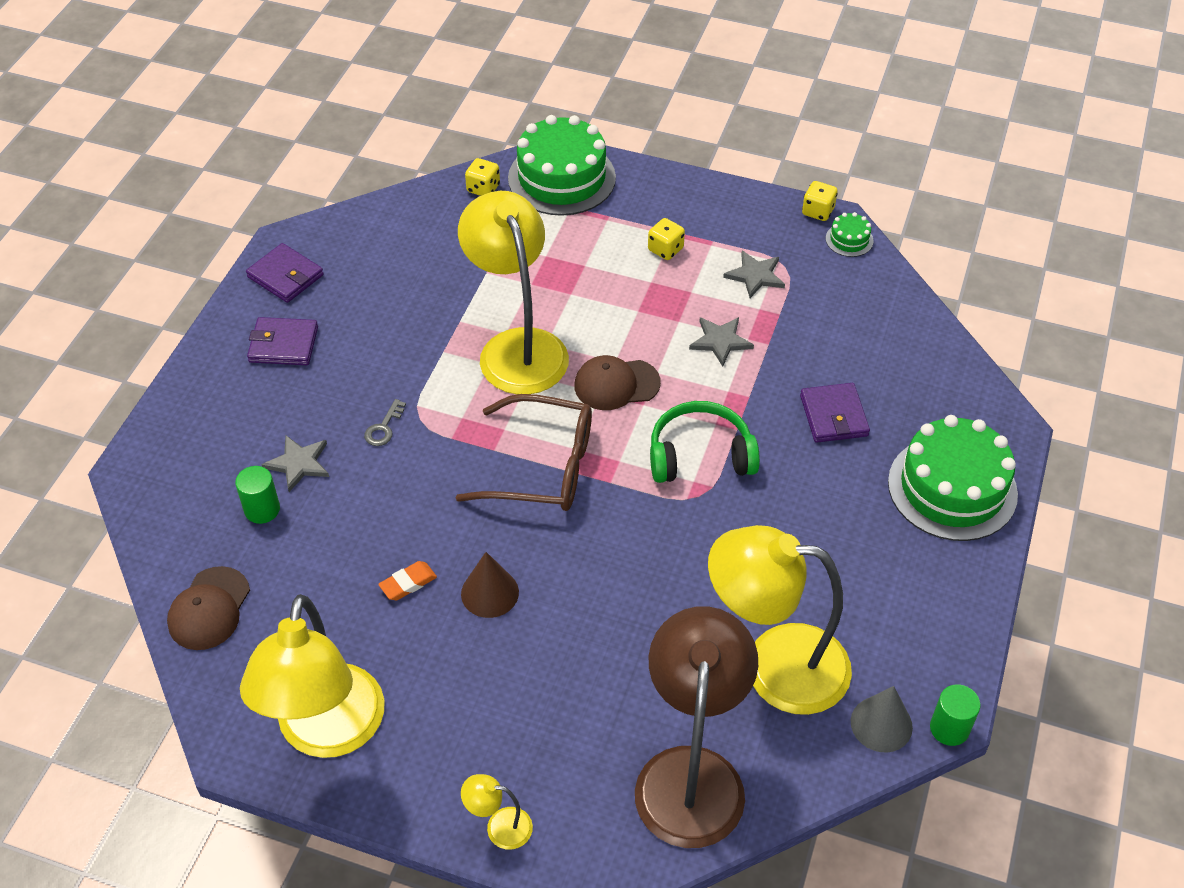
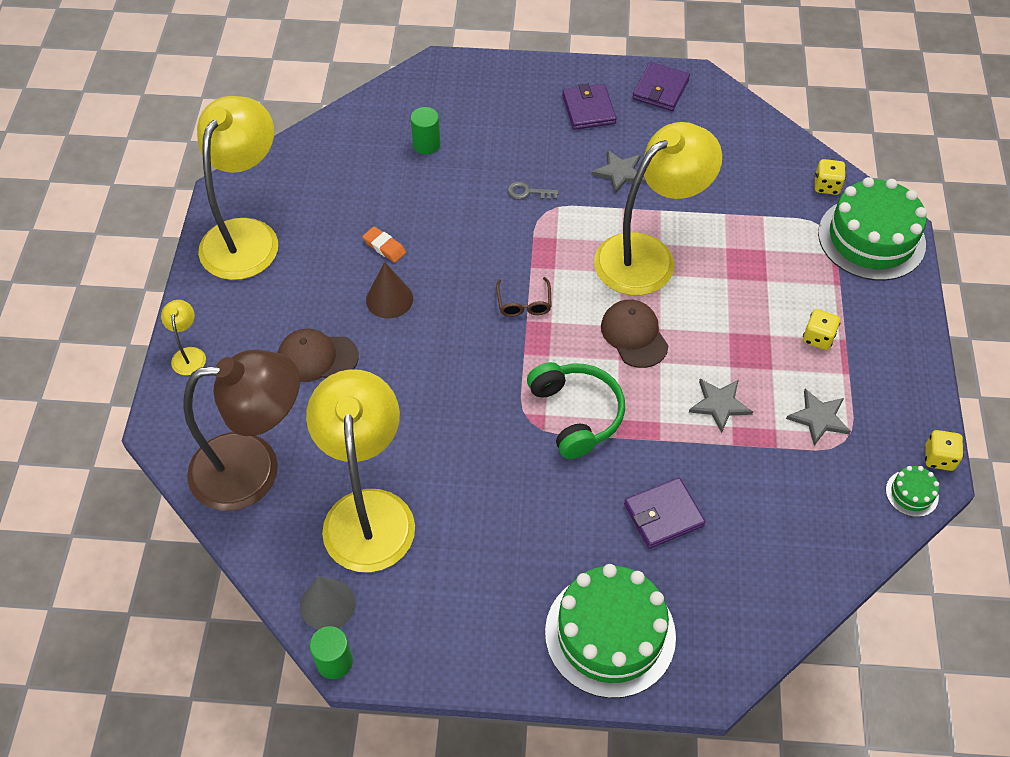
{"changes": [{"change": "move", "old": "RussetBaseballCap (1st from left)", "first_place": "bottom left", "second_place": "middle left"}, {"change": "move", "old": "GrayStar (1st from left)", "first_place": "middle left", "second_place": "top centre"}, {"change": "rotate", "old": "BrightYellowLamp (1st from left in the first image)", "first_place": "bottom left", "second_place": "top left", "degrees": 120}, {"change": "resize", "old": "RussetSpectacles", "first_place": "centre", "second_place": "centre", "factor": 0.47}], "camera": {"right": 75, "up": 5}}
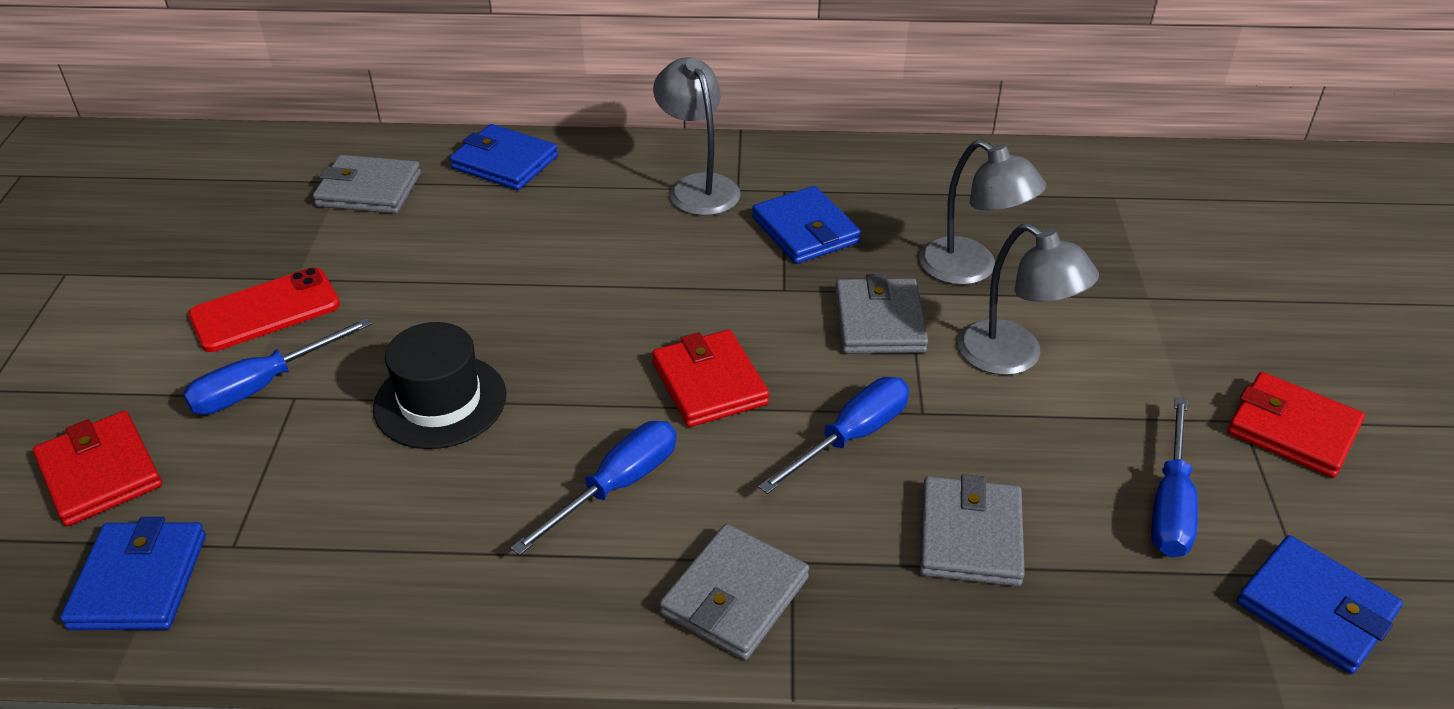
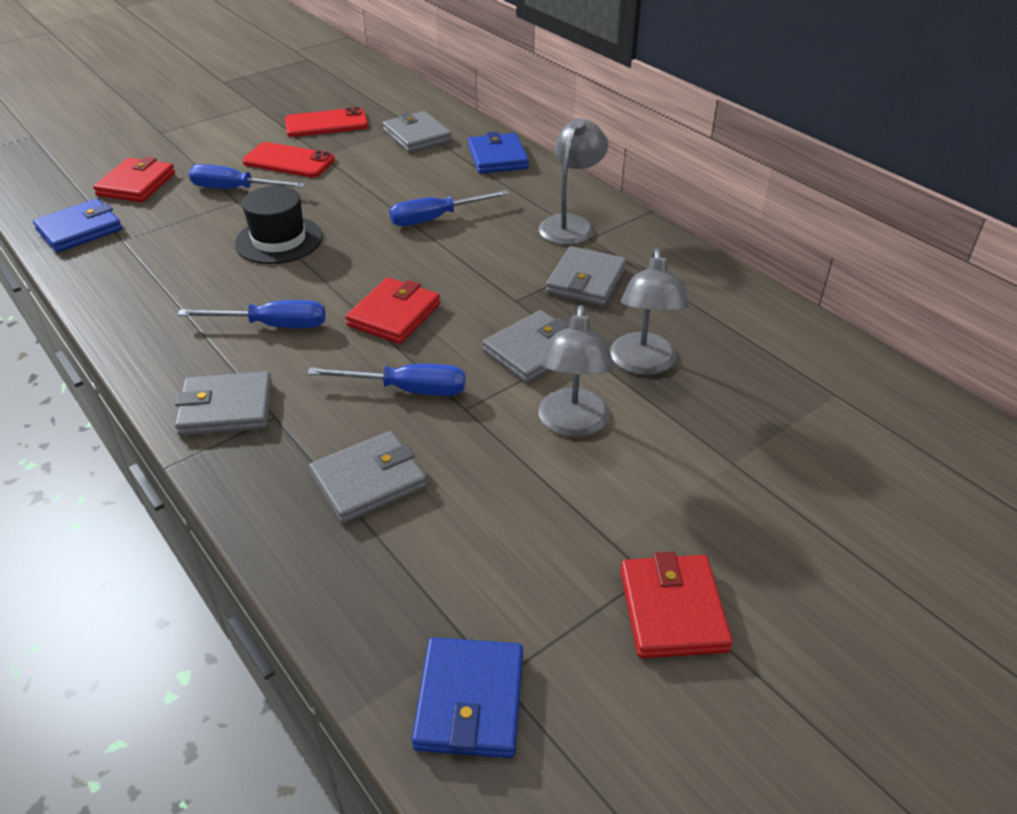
{"changes": [{"change": "insert", "new": "CrimsonSmartphone (2nd from left)", "second_place": "top left"}, {"change": "move", "old": "BlueFlatScrewdriver (4th from left)", "first_place": "bottom right", "second_place": "top centre"}, {"change": "recolor", "old": "BlueBillfold (3rd from left)", "new": "GrayBillfold (5th from left)", "first_place": "top centre", "second_place": "centre"}], "camera": {"right": 50, "up": 0}}
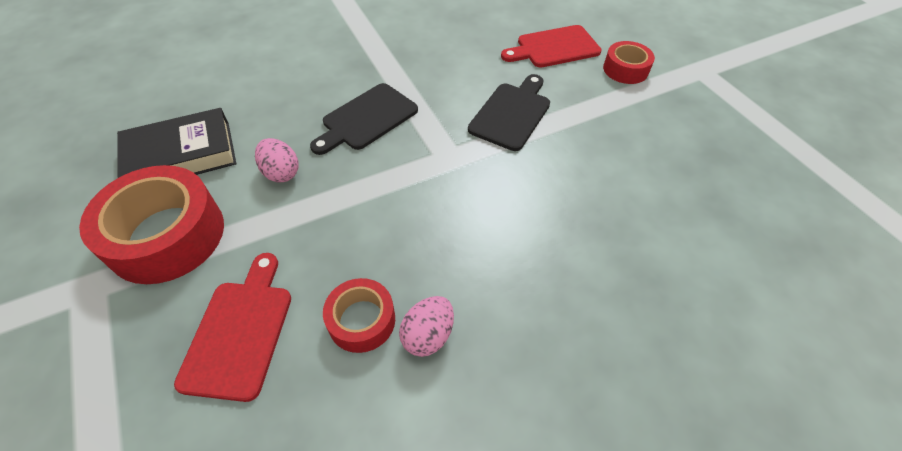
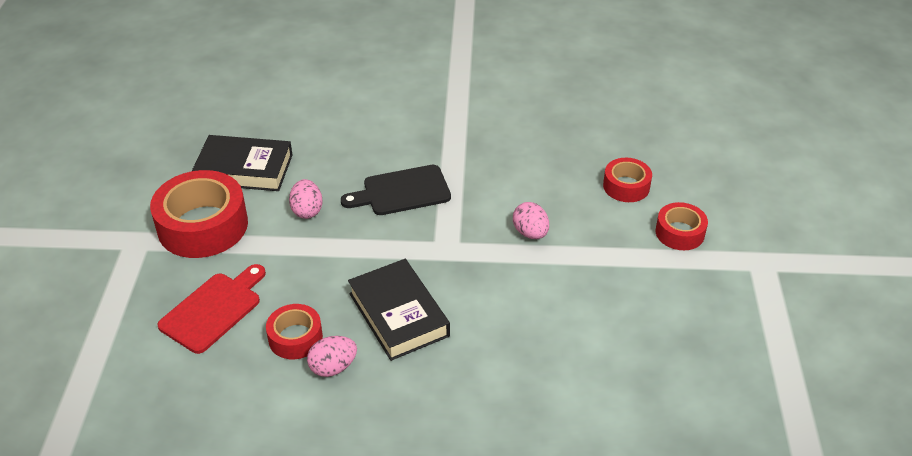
{"changes": [{"change": "insert", "new": "JetBlackHardback (2nd from left)", "second_place": "bottom centre"}, {"change": "replace", "old": "JetBlackBreadBoard (2nd from left)", "new": "PinkEgg (3rd from left)", "first_place": "top centre", "second_place": "centre"}, {"change": "replace", "old": "CrimsonBreadBoard (2nd from left)", "new": "CrimsonStickyTape (3rd from left)", "first_place": "top centre", "second_place": "middle right"}], "camera": {"right": 30, "up": -10}}
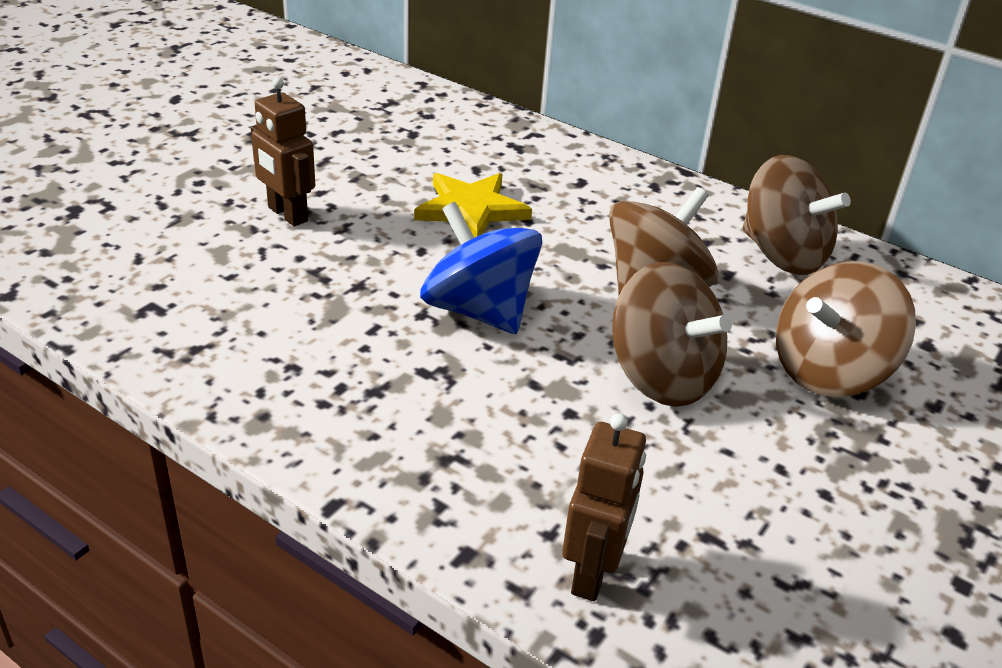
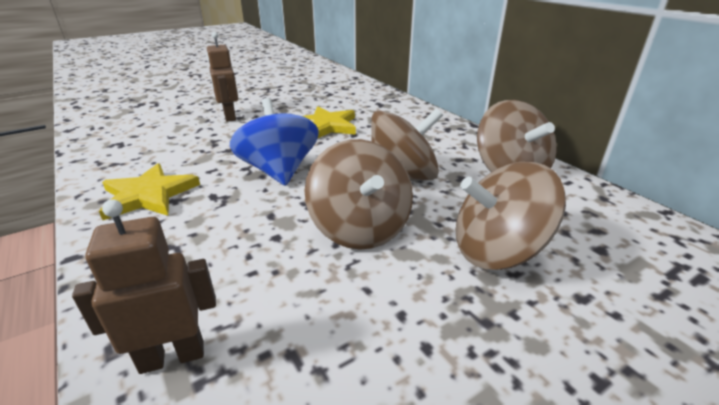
{"changes": [{"change": "insert", "new": "BrightYellowStar (1st from left)", "second_place": "middle left"}, {"change": "rotate", "old": "RussetRobot (2nd from left in the first image)", "first_place": "bottom centre", "second_place": "bottom left", "degrees": -150}], "camera": {"right": 25, "up": -5}}
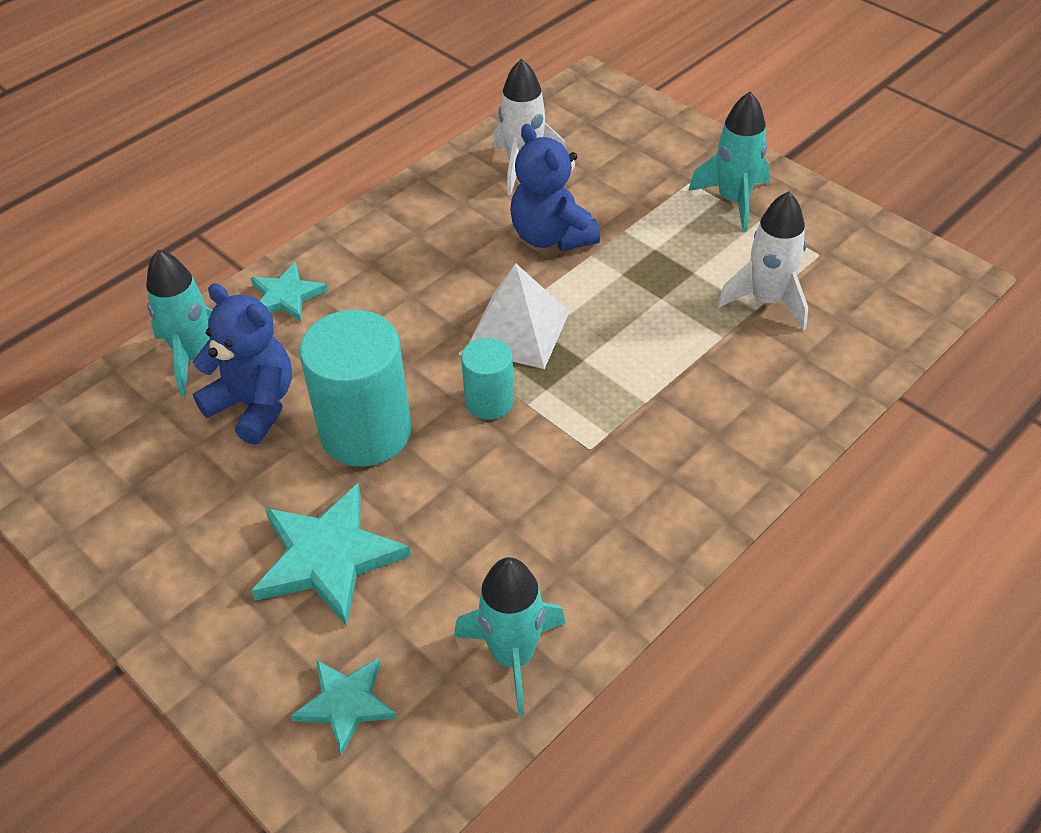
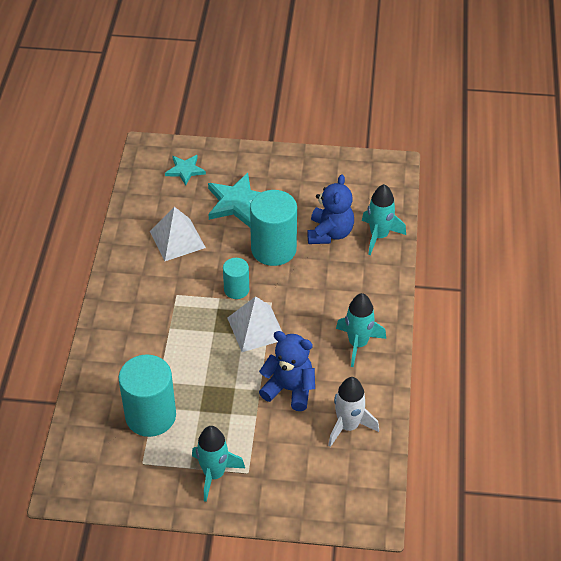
{"changes": [{"change": "delete", "old": "TealStar (1st from left)", "first_place": "middle left"}, {"change": "insert", "new": "WhitePyramidShape (1st from left)", "second_place": "middle left"}, {"change": "move", "old": "TealSpaceship (2nd from left)", "first_place": "bottom centre", "second_place": "centre"}, {"change": "replace", "old": "WhiteSpaceship (2nd from left)", "new": "TealCylinderShape (1st from left)", "first_place": "top right", "second_place": "bottom left"}, {"change": "rotate", "old": "BlueTeddy (1st from left in the first image)", "first_place": "middle left", "second_place": "centre", "degrees": -75}], "camera": {"right": 140, "up": 0}}
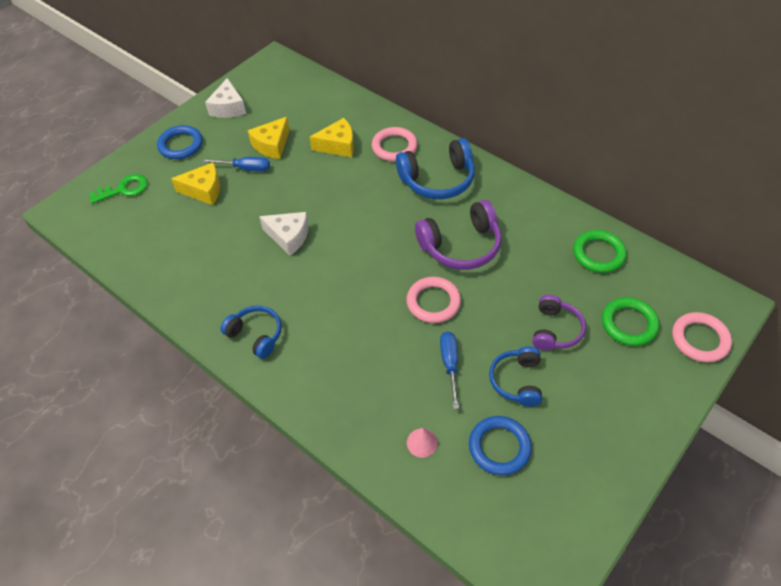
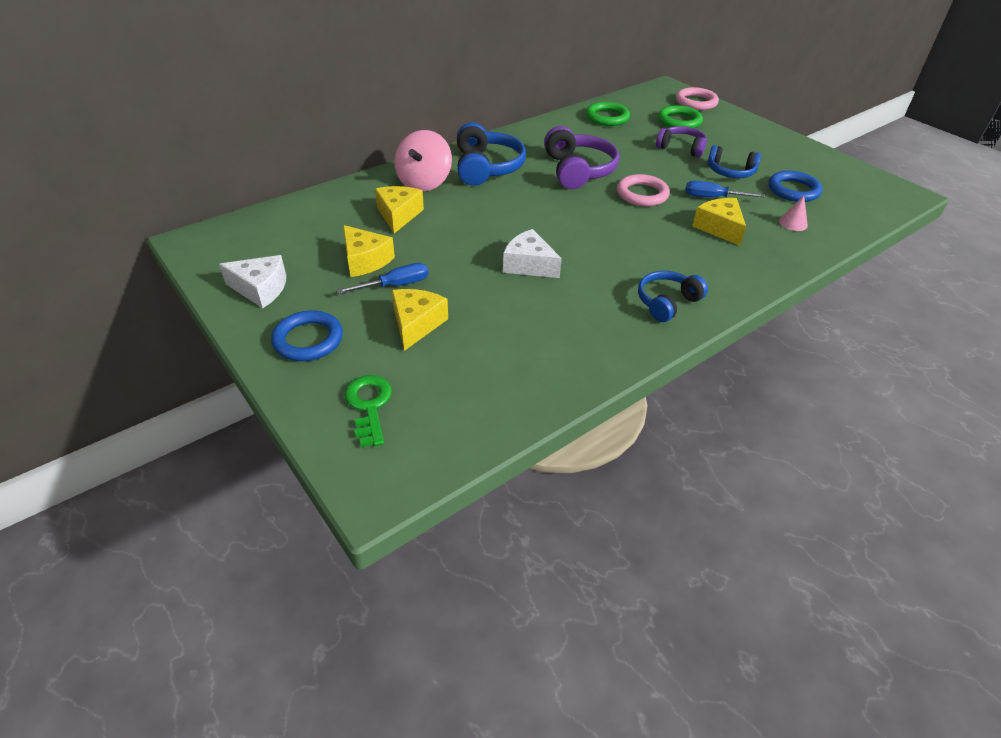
{"changes": [{"change": "insert", "new": "BrightYellowCheese (4th from left)", "second_place": "top right"}, {"change": "replace", "old": "PinkHoop (1st from left)", "new": "PinkSpinningTop", "first_place": "top centre", "second_place": "top centre"}, {"change": "rotate", "old": "BlueFlatScrewdriver (1st from left)", "first_place": "top left", "second_place": "centre", "degrees": 45}, {"change": "rotate", "old": "WhiteCheese (2nd from left)", "first_place": "centre", "second_place": "centre", "degrees": -90}], "camera": {"right": -80, "up": -10}}
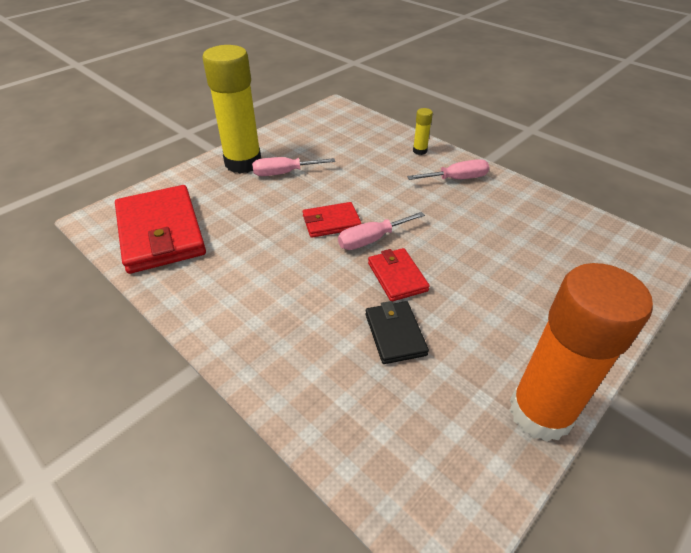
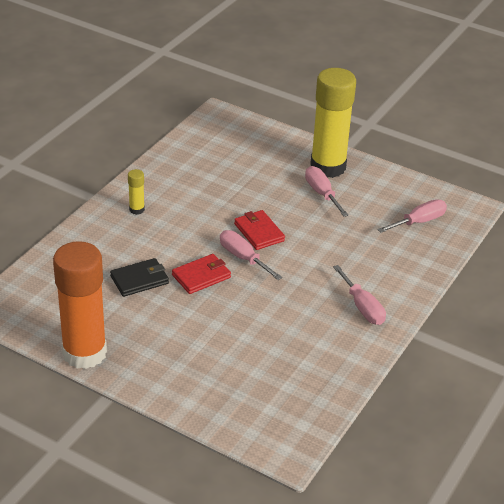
{"changes": [{"change": "delete", "old": "CrimsonBillfold (1st from left)", "first_place": "middle left"}, {"change": "insert", "new": "PinkFlatScrewdriver (4th from left)", "second_place": "middle right"}, {"change": "move", "old": "BrightYellowGlueStick (2nd from left in the first image)", "new": "BrightYellowGlueStick (1st from left)", "first_place": "top centre", "second_place": "middle left"}], "camera": {"right": 75, "up": -5}}
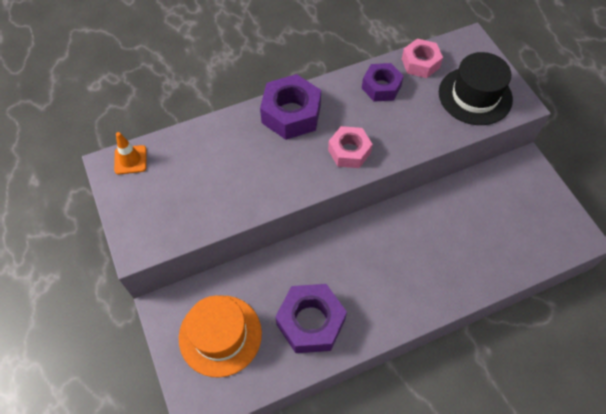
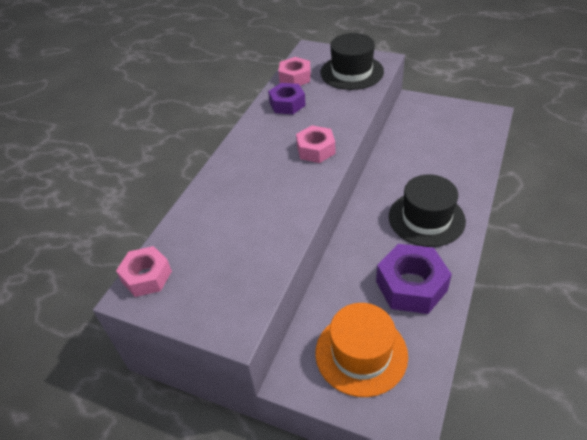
{"changes": [{"change": "delete", "old": "VioletHexNut (1st from left)", "first_place": "top centre"}, {"change": "insert", "new": "JetBlackHat (2nd from left)", "second_place": "middle right"}, {"change": "replace", "old": "OrangeColouredSafetyCone", "new": "PinkHexNut (1st from left)", "first_place": "middle left", "second_place": "middle left"}], "camera": {"right": -40, "up": -15}}
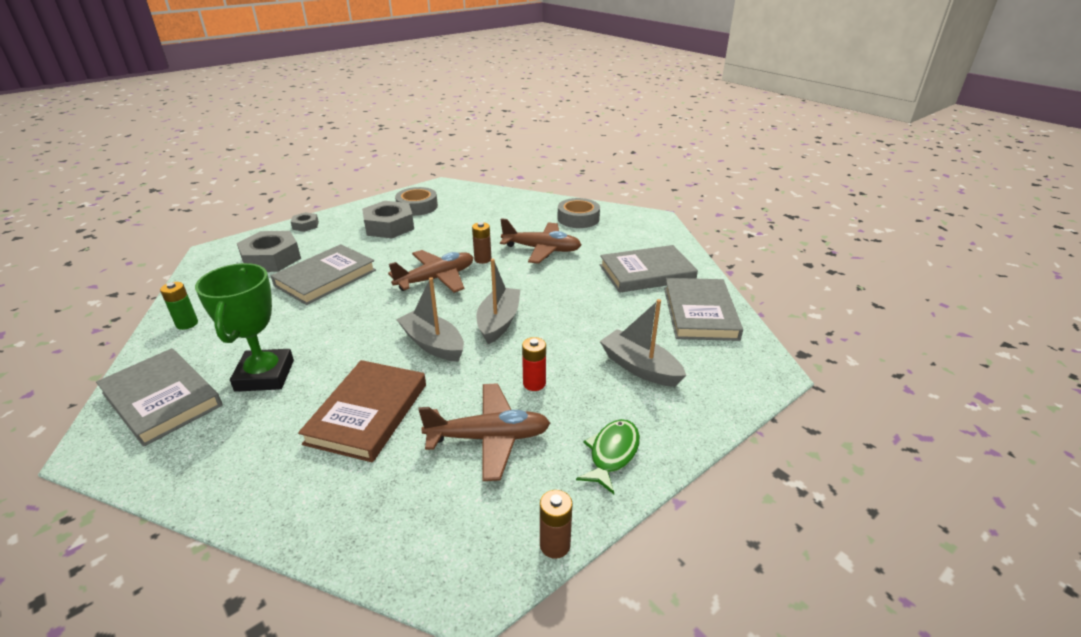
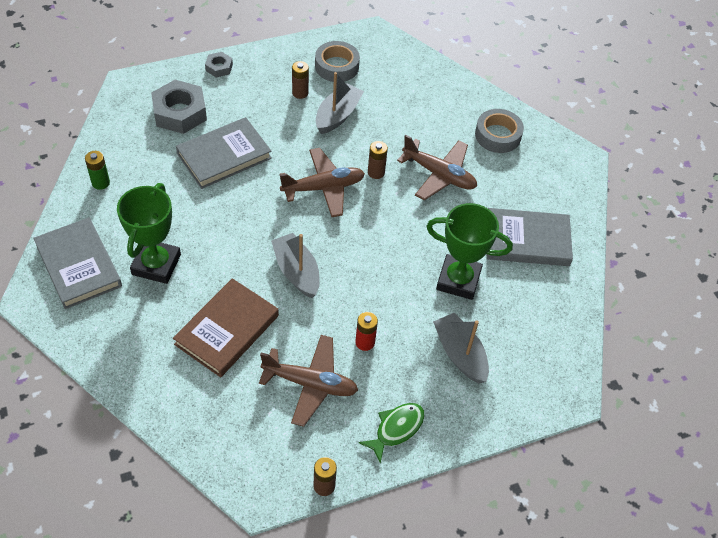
{"changes": [{"change": "delete", "old": "GrayHardback (4th from left)", "first_place": "centre"}, {"change": "insert", "new": "LeafGreenTrophy (2nd from left)", "second_place": "centre"}, {"change": "move", "old": "GrayBoat (2nd from left)", "first_place": "centre", "second_place": "top centre"}, {"change": "replace", "old": "GrayHexNut (3rd from left)", "new": "RussetBattery (1st from left)", "first_place": "centre", "second_place": "top centre"}], "camera": {"right": 15, "up": 20}}
